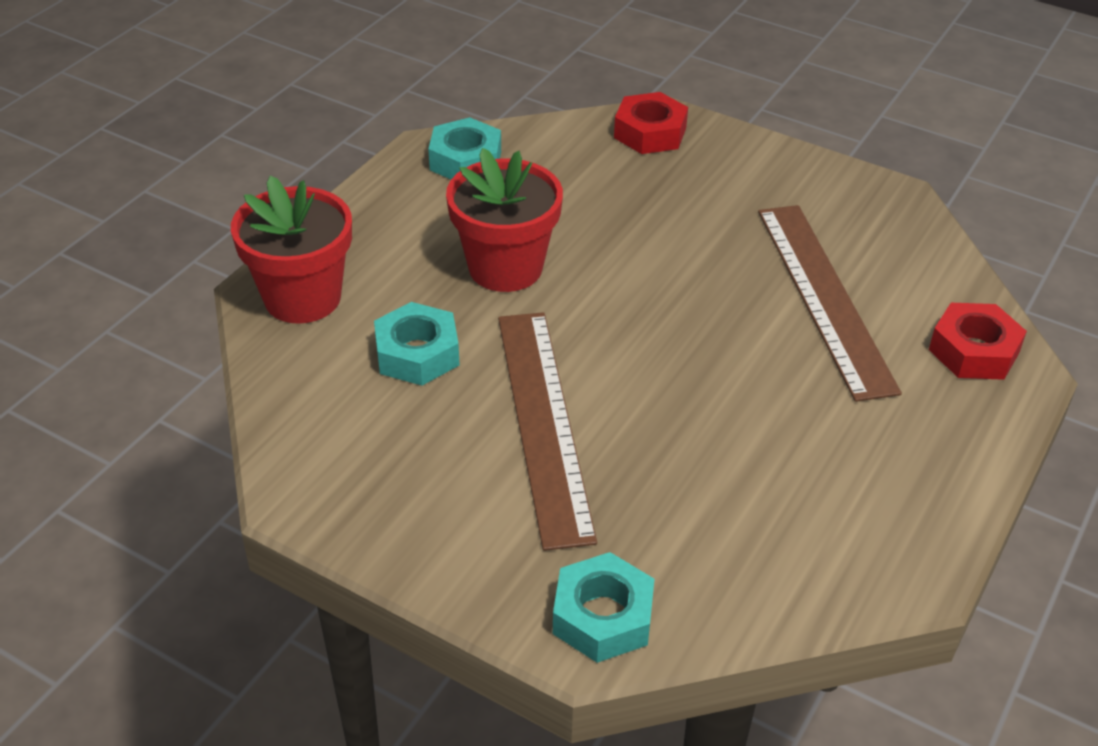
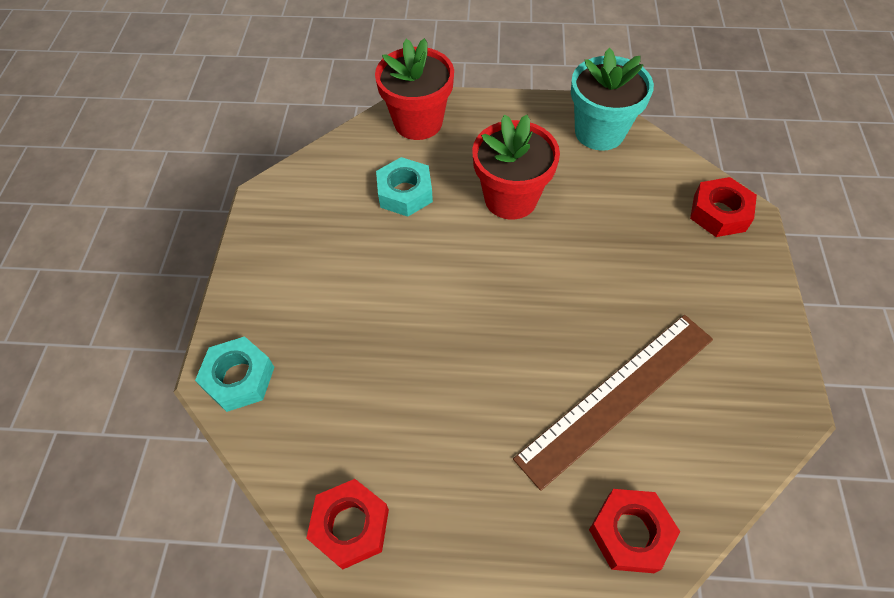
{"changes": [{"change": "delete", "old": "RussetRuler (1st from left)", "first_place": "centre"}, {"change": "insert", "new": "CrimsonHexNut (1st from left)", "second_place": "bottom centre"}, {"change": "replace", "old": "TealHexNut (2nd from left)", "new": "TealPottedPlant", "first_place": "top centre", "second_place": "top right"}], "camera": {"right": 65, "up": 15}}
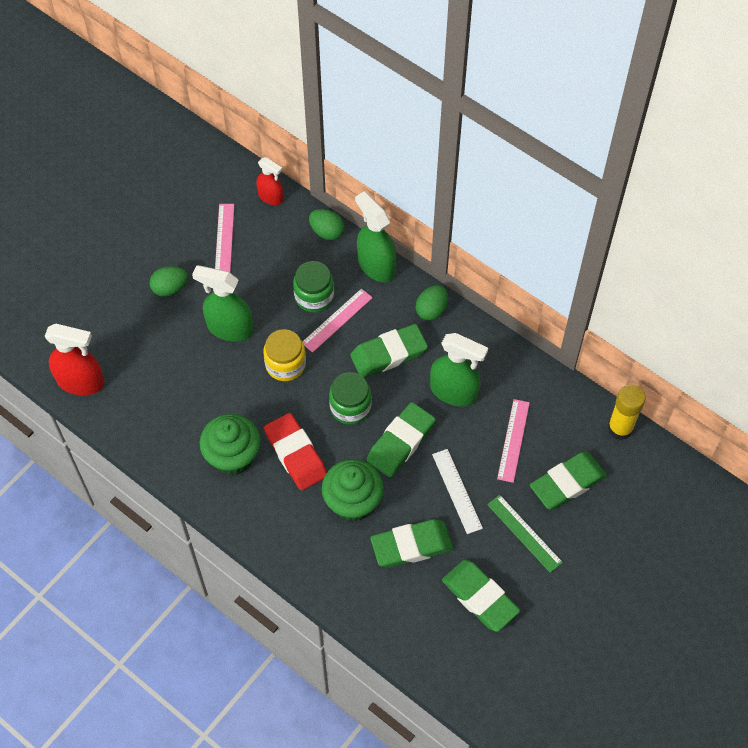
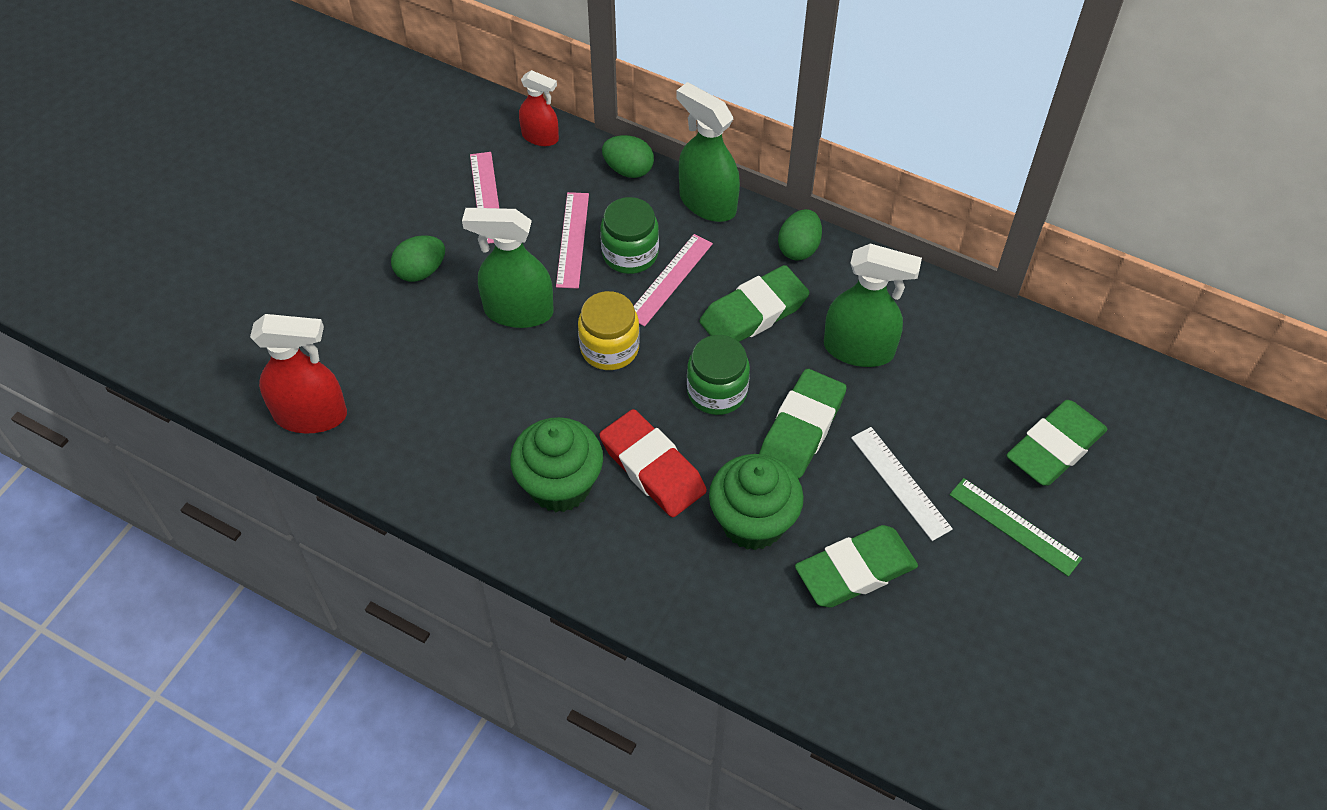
{"changes": [{"change": "delete", "old": "LeafGreenPencilEraser (4th from left)", "first_place": "bottom centre"}, {"change": "delete", "old": "BrightYellowGlueStick", "first_place": "middle right"}, {"change": "move", "old": "PinkRuler (3rd from left in the first image)", "new": "PinkRuler (2nd from left)", "first_place": "middle right", "second_place": "top centre"}], "camera": {"right": -10, "up": -5}}
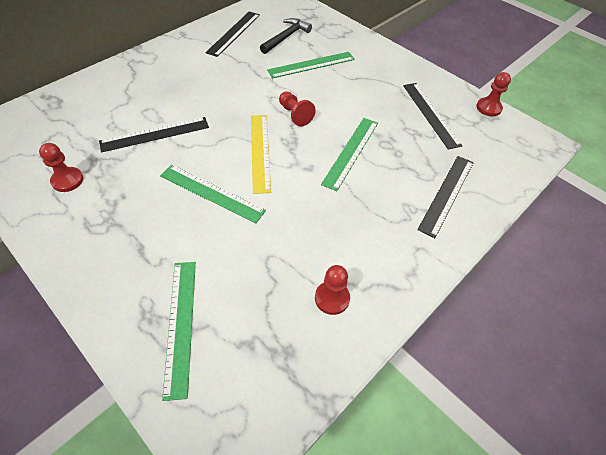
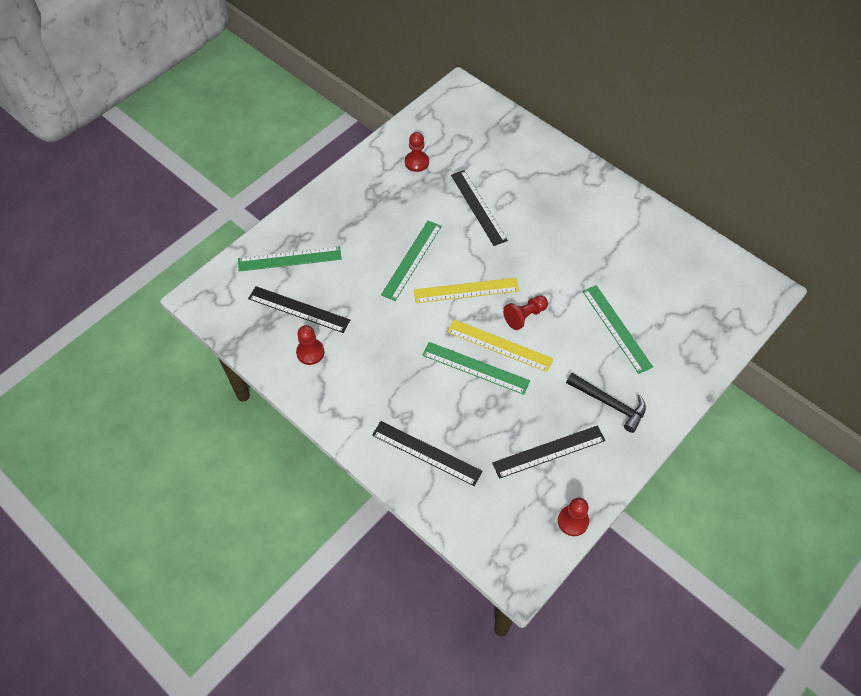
{"changes": [{"change": "insert", "new": "BrightYellowRuler (2nd from left)", "second_place": "centre"}, {"change": "move", "old": "JetBlackRuler (2nd from left in the first image)", "new": "JetBlackRuler (1st from left)", "first_place": "top centre", "second_place": "centre"}, {"change": "move", "old": "JetBlackClawHammer", "first_place": "top centre", "second_place": "middle right"}], "camera": {"right": 90, "up": 5}}
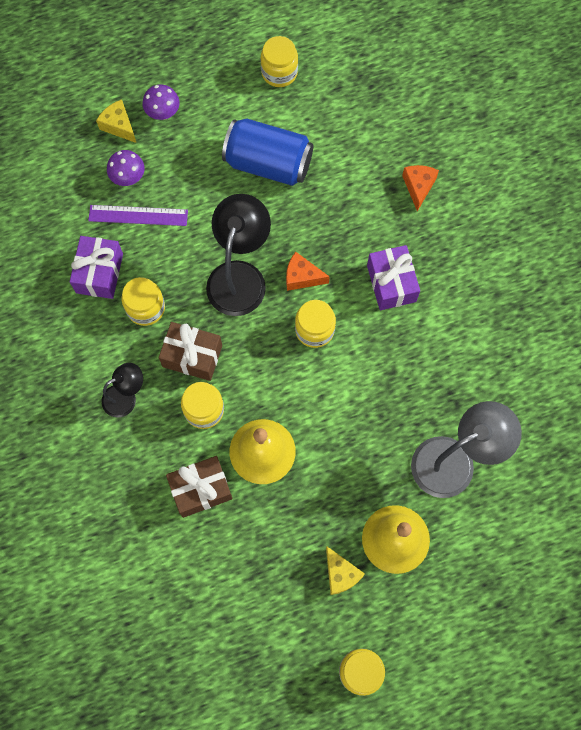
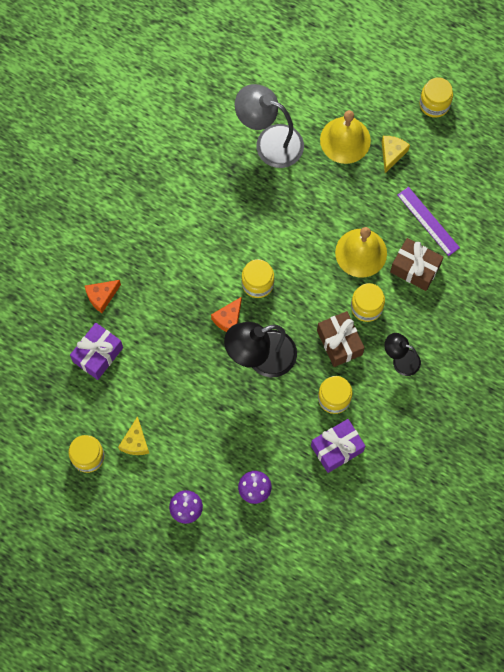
{"changes": [{"change": "delete", "old": "BlueSodaCan", "first_place": "top centre"}, {"change": "move", "old": "VioletRuler", "first_place": "top left", "second_place": "top right"}, {"change": "move", "old": "BrightYellowCheese (1st from left)", "first_place": "top left", "second_place": "middle left"}, {"change": "move", "old": "VioletGift (2nd from left in the first image)", "new": "VioletGift (1st from left)", "first_place": "middle right", "second_place": "middle left"}, {"change": "rotate", "old": "OrangeColouredCheese (1st from left in the first image)", "first_place": "centre", "second_place": "centre", "degrees": 60}], "camera": {"right": -130, "up": 0}}
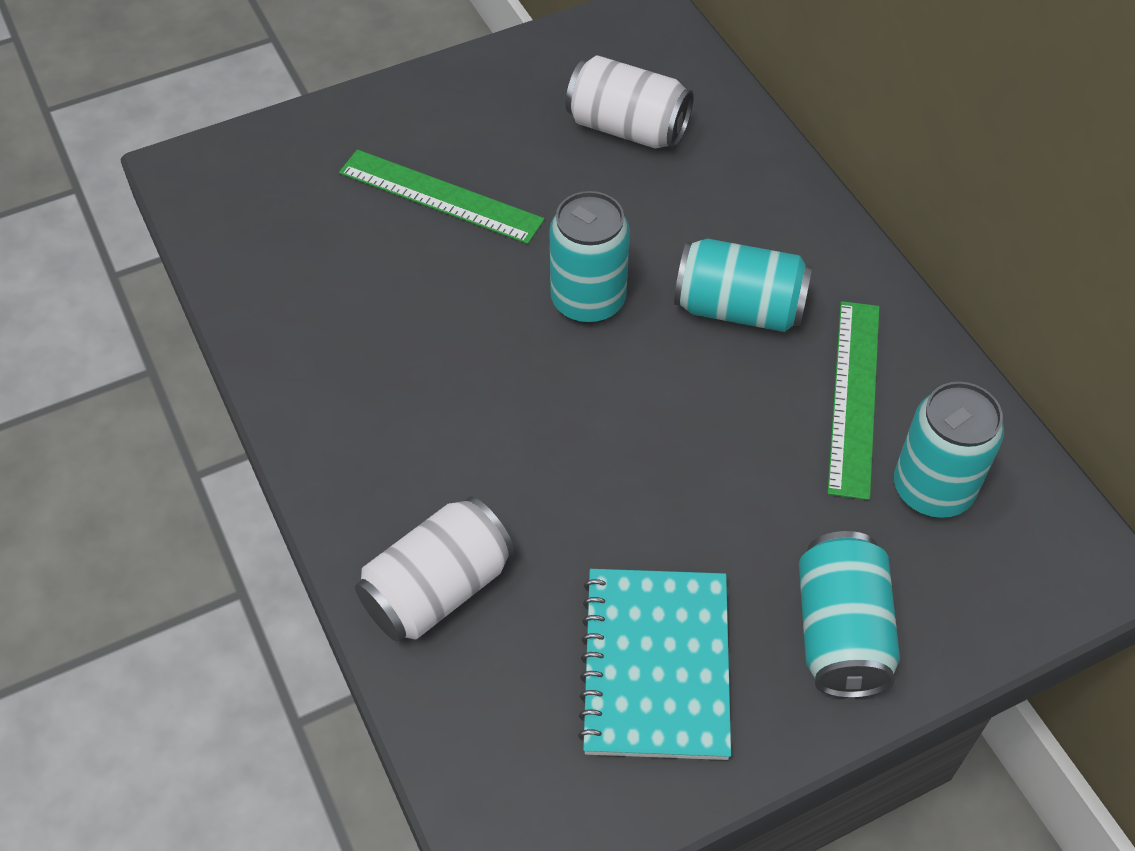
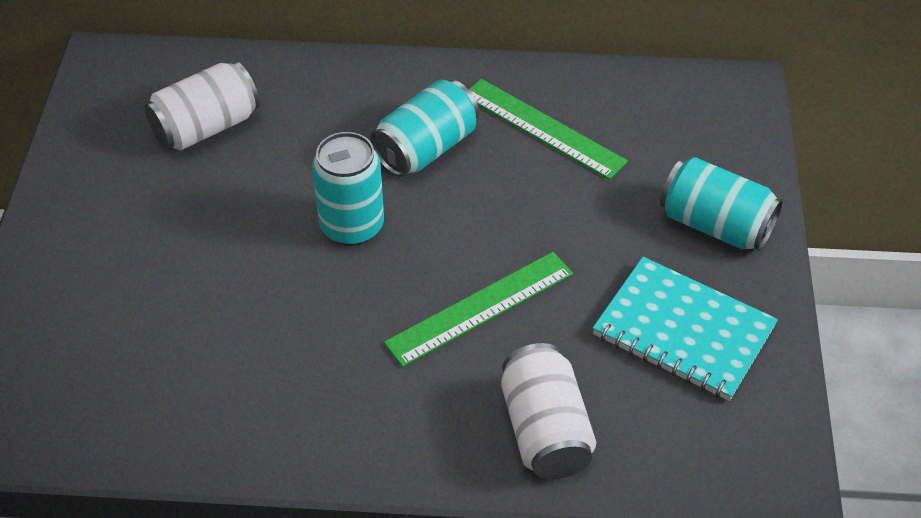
{"changes": [{"change": "delete", "old": "TealSodaCan (4th from left)", "first_place": "middle right"}, {"change": "move", "old": "LeafGreenRuler (1st from left)", "first_place": "top centre", "second_place": "centre"}], "camera": {"right": -60, "up": -5}}
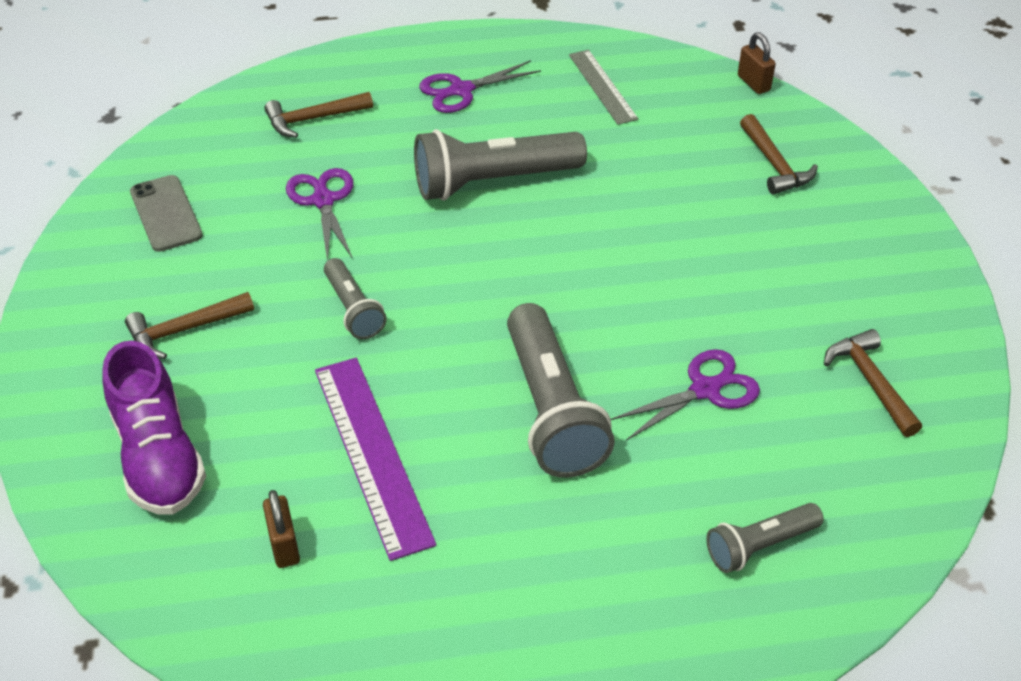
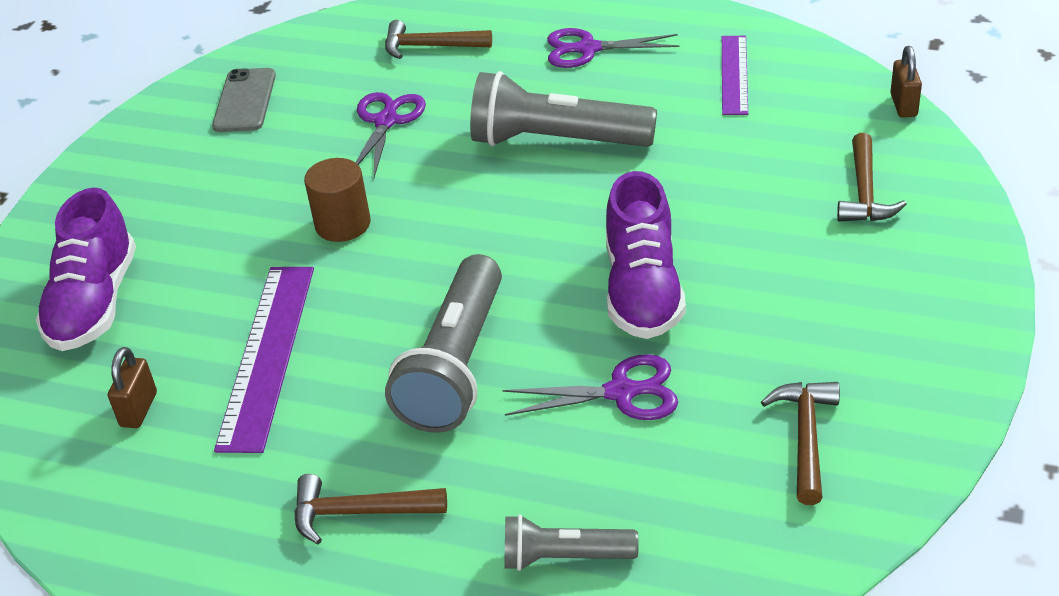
{"changes": [{"change": "insert", "new": "VioletLaceUpShoe (2nd from left)", "second_place": "centre"}, {"change": "move", "old": "RussetClawHammer (1st from left)", "first_place": "middle left", "second_place": "bottom centre"}, {"change": "replace", "old": "GrayPocketTorch (1st from left)", "new": "RussetCylinderShape", "first_place": "centre", "second_place": "middle left"}, {"change": "recolor", "old": "GrayRuler", "new": "VioletRuler (2nd from left)", "first_place": "top centre", "second_place": "top right"}], "camera": {"right": 30, "up": -5}}
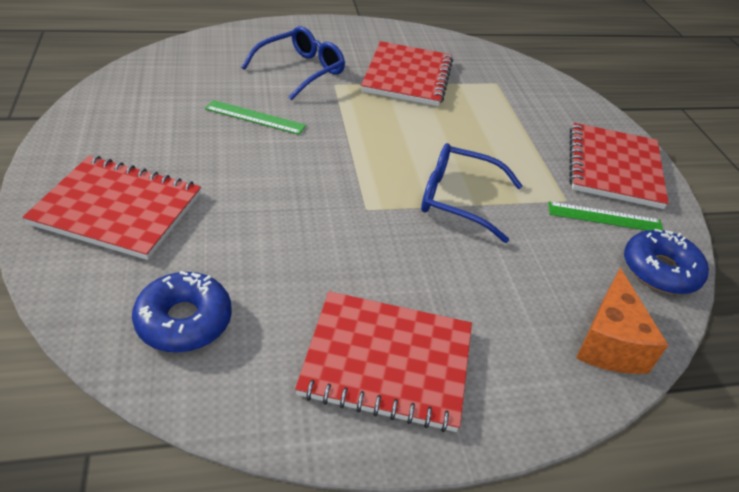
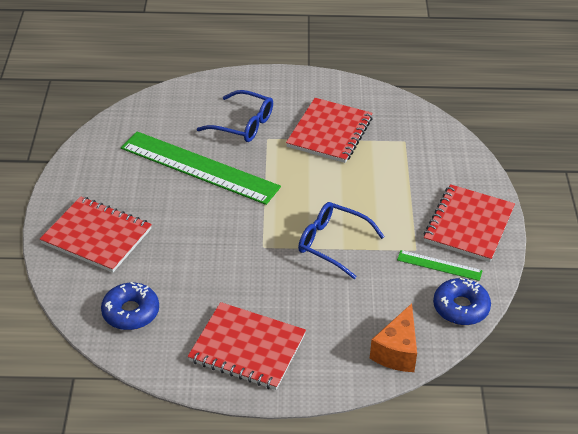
{"changes": [{"change": "rotate", "old": "BlueSpectacles (1st from left)", "first_place": "top centre", "second_place": "top centre", "degrees": 60}, {"change": "resize", "old": "LeafGreenRuler (1st from left)", "first_place": "top centre", "second_place": "centre", "factor": 2.21}], "camera": {"right": 15, "up": 0}}
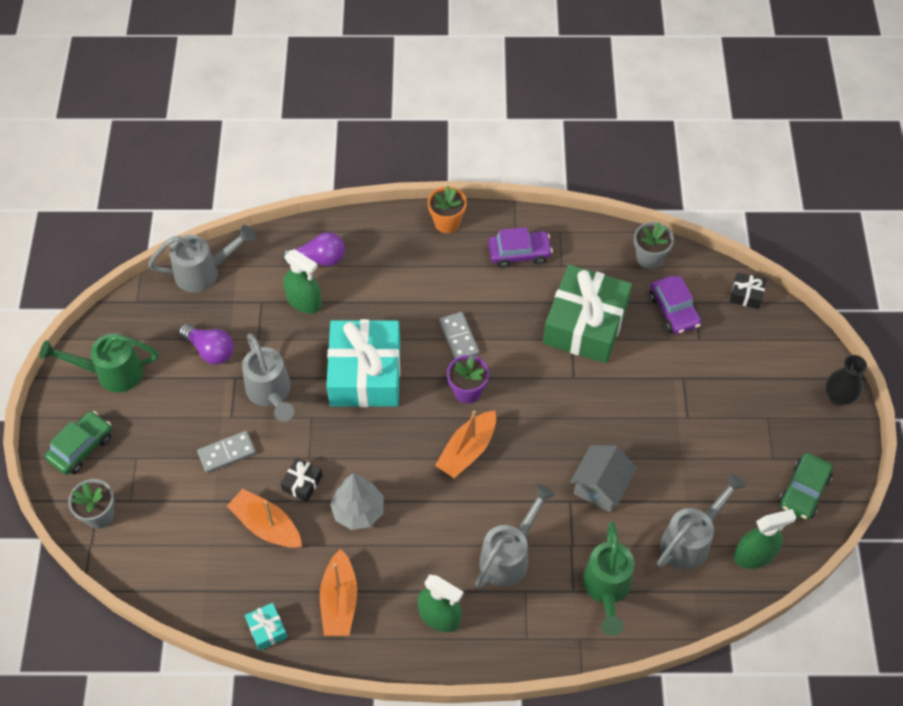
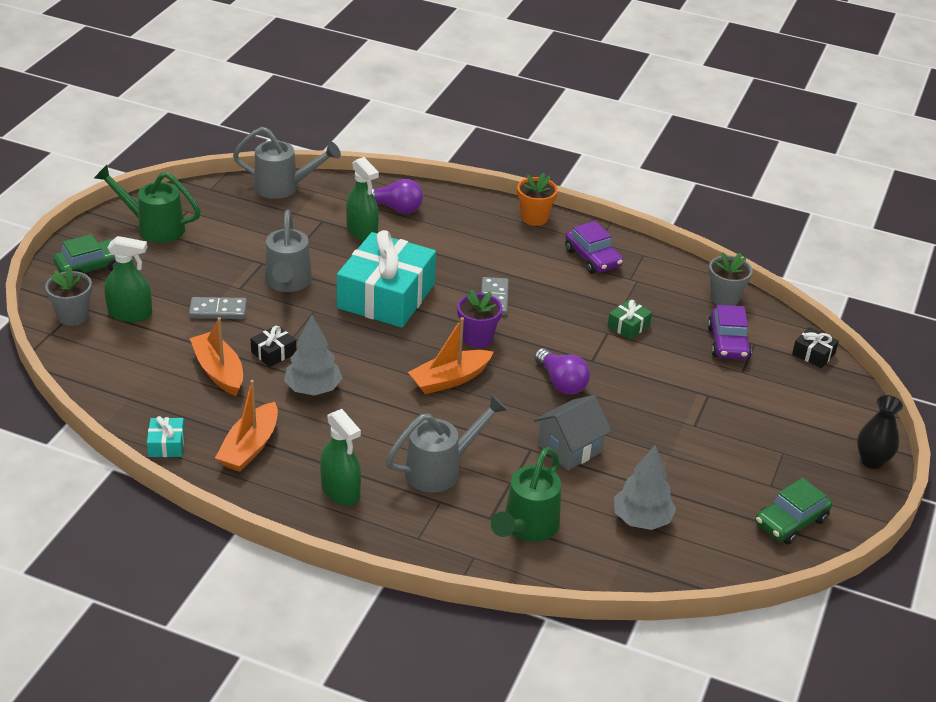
{"changes": [{"change": "move", "old": "VioletLightbulb (1st from left in the first image)", "new": "VioletLightbulb (2nd from left)", "first_place": "middle left", "second_place": "centre"}, {"change": "move", "old": "LeafGreenSprayBottle (3rd from left in the first image)", "new": "LeafGreenSprayBottle (1st from left)", "first_place": "bottom right", "second_place": "middle left"}, {"change": "replace", "old": "GrayWateringPot (4th from left)", "new": "GrayToyTree (2nd from left)", "first_place": "bottom right", "second_place": "bottom right"}, {"change": "rotate", "old": "VioletAutomobile (1st from left)", "first_place": "centre", "second_place": "centre", "degrees": 45}, {"change": "resize", "old": "LeafGreenGift", "first_place": "centre", "second_place": "middle right", "factor": 0.4}], "camera": {"right": 20, "up": -20}}
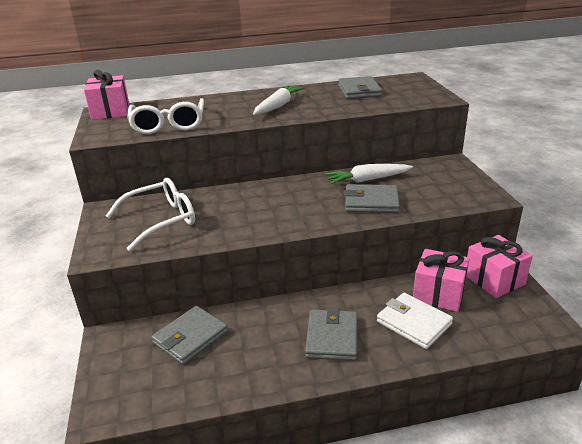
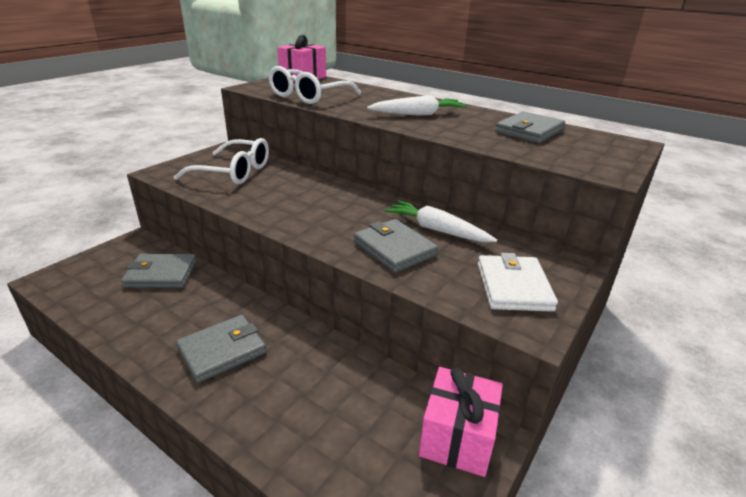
{"changes": [{"change": "delete", "old": "PinkGift (2nd from left)", "first_place": "middle right"}, {"change": "move", "old": "WhiteBillfold", "first_place": "bottom right", "second_place": "middle right"}], "camera": {"right": 45, "up": 0}}
